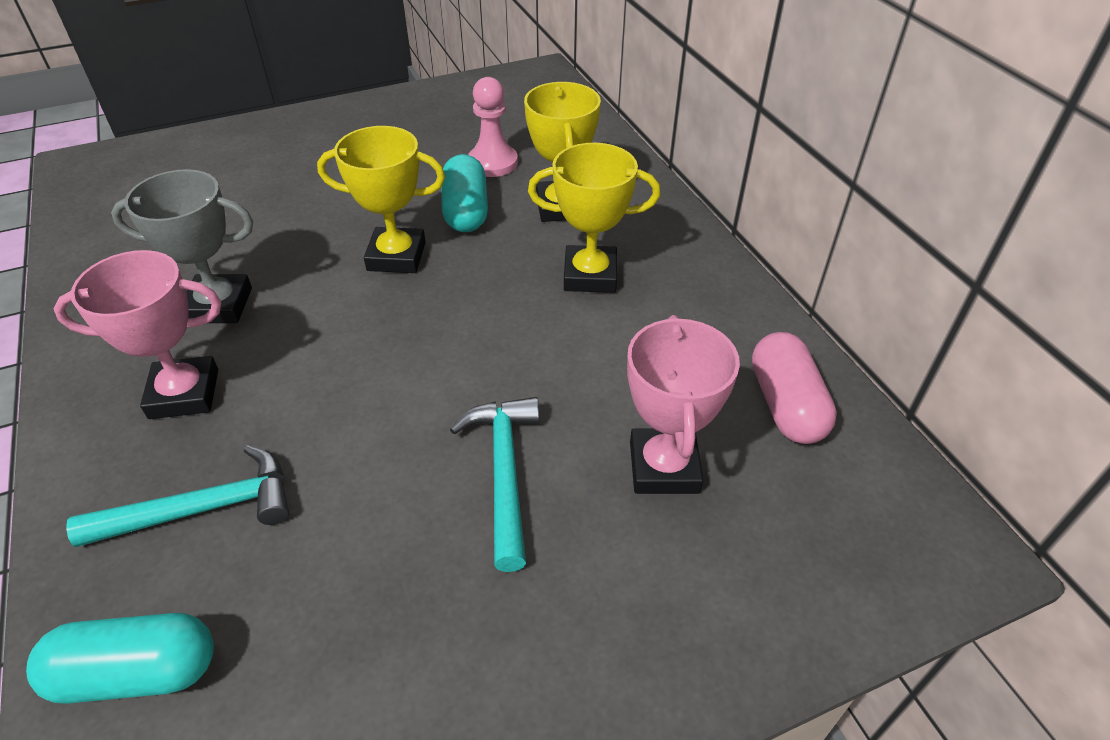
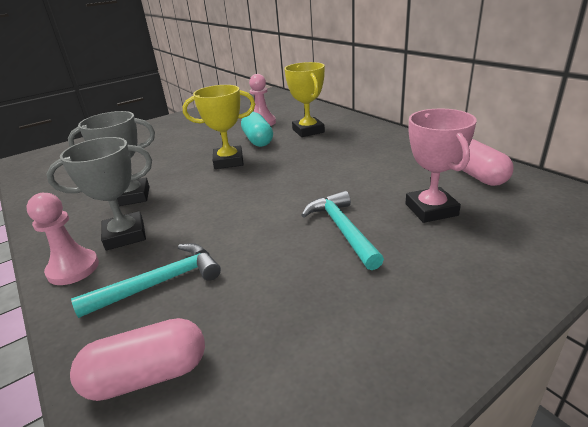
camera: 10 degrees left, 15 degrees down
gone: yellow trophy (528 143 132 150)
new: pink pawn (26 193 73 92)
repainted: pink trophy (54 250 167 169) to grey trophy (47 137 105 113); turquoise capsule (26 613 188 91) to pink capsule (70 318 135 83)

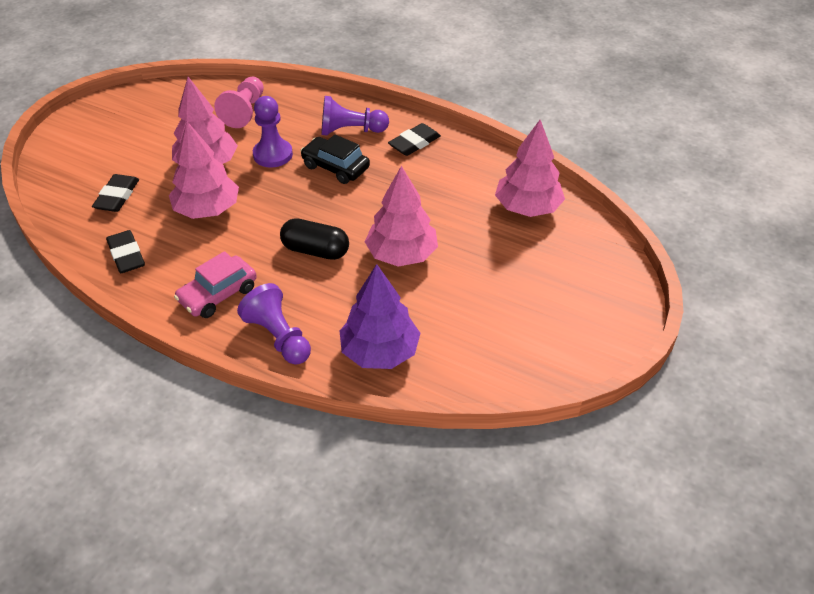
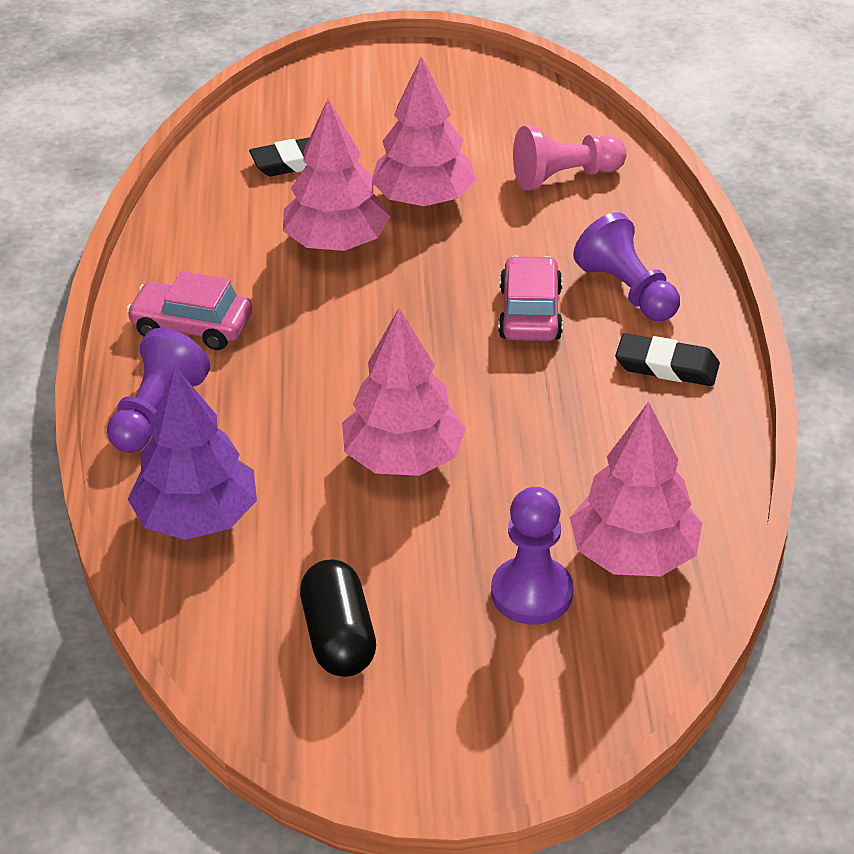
camera: 60 degrees right, 5 degrees down
gone: black eraser (106 230 39 43)
shifted: black capsule (280 218 69 42) to (300 560 76 117); purple pawn (253 96 40 72) to (491 487 82 138)
repainted: black car (300 135 70 49) to pink car (498 256 65 85)

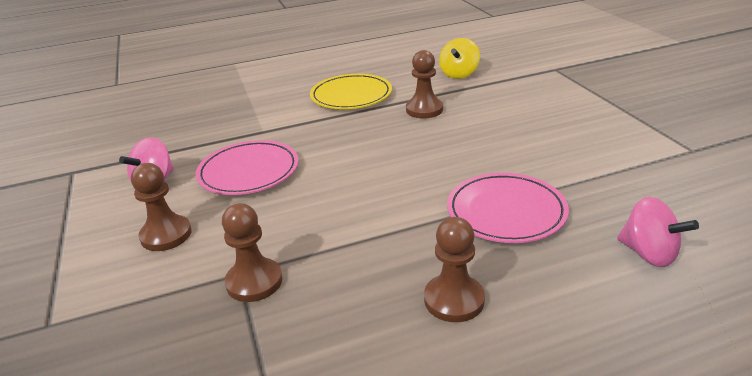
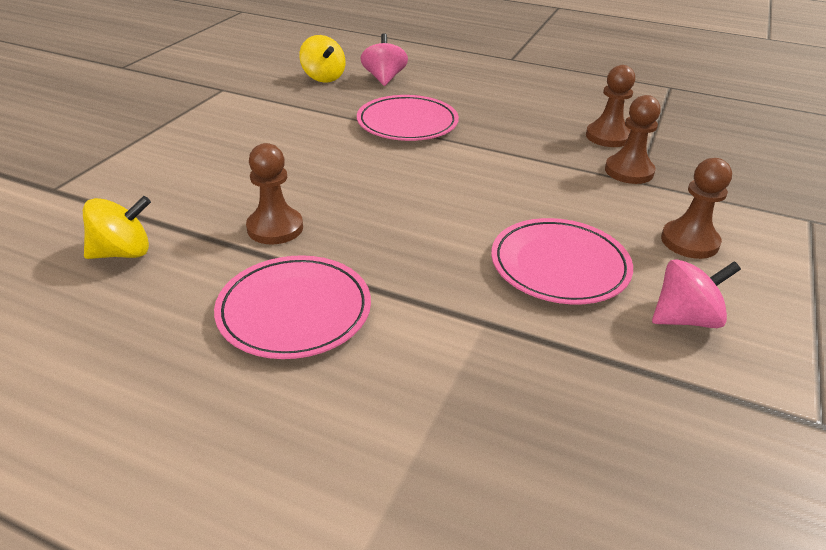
camera: 140 degrees left, 5 degrees up
new: yellow spinning top (299 35 47 48)
shifted: brown pawn (424 217 61 105) to (586 65 49 82)
repainted: yellow plate (310 74 82 35) to pink plate (214 255 157 104)

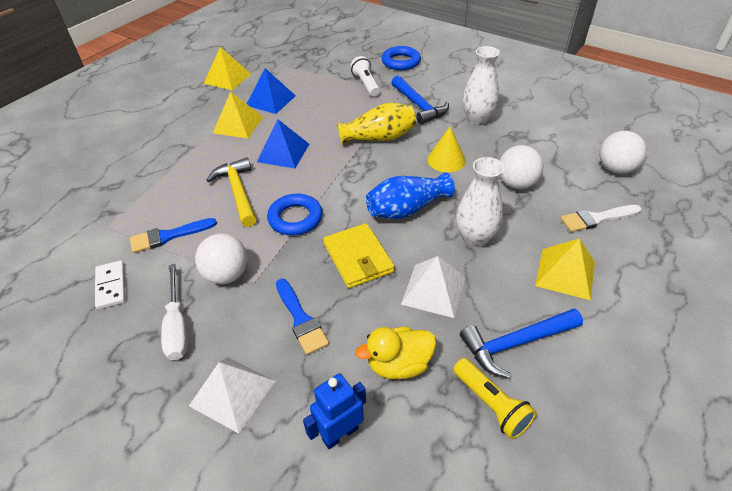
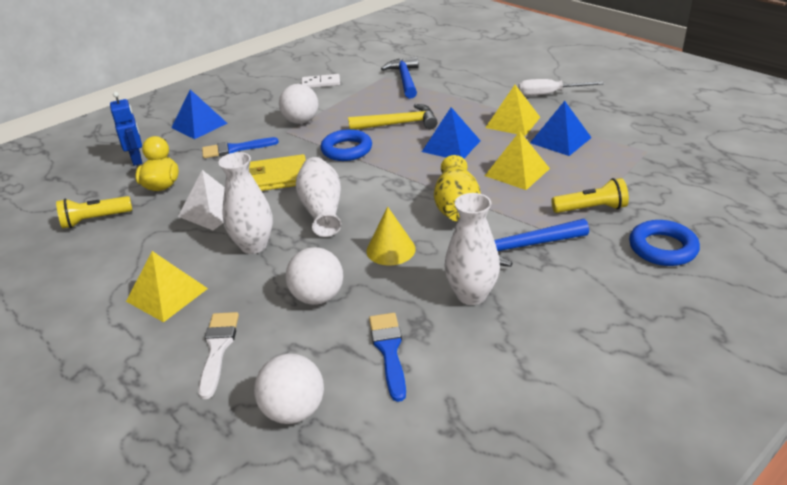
camera: 105 degrees right, 10 degrees down
shifted: blue brush (130 218 87 35) to (369 313 37 89); blue hammer (460 309 123 69) to (381 56 38 43); yellow pyramid (204 47 47 43) to (485 131 65 59); white screwdriver (161 264 27 96) to (518 79 86 17)
repainted: white pyramid (189 357 86 76) to blue pyramid (171 89 57 50); blue vase (366 173 89 46) to white vase (296 157 46 80); white flashlight (350 56 30 41) to yellow flashlight (551 178 78 35)

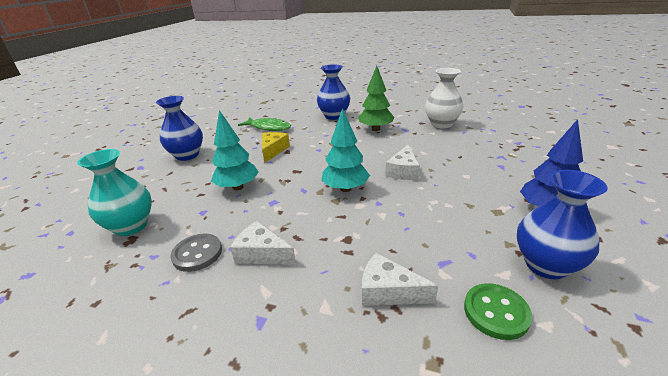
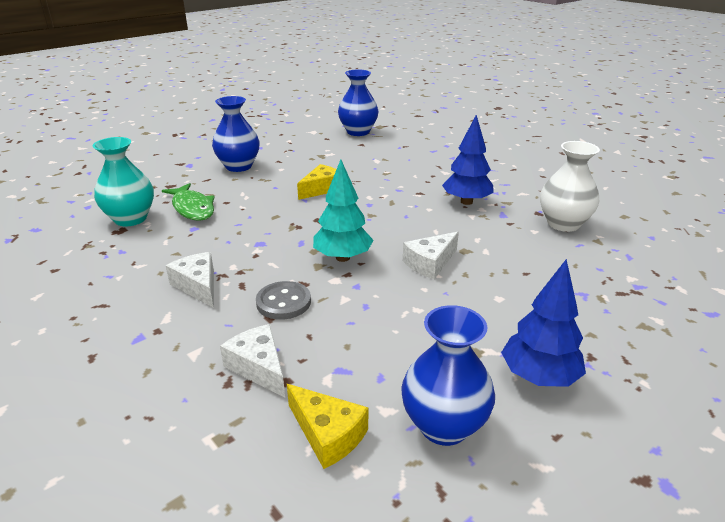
camera: 30 degrees right, 0 degrees up
gone: turquoise tree (211 110 48 80)
shifted: green fish (238 117 53 14) to (162 183 53 38); grey button (170 234 52 38) to (256 281 55 39); blue vase (317 65 33 55) to (338 70 41 66)
swapped: green button (464 283 68 57) to yellow cheese (287 384 81 85)
repainted: green tree (358 65 36 66) to blue tree (442 114 52 91)

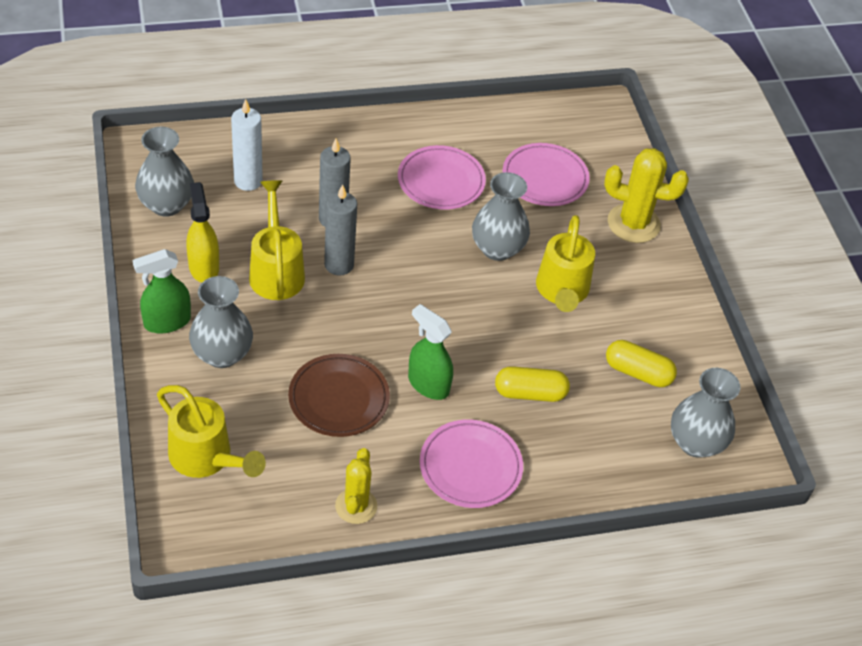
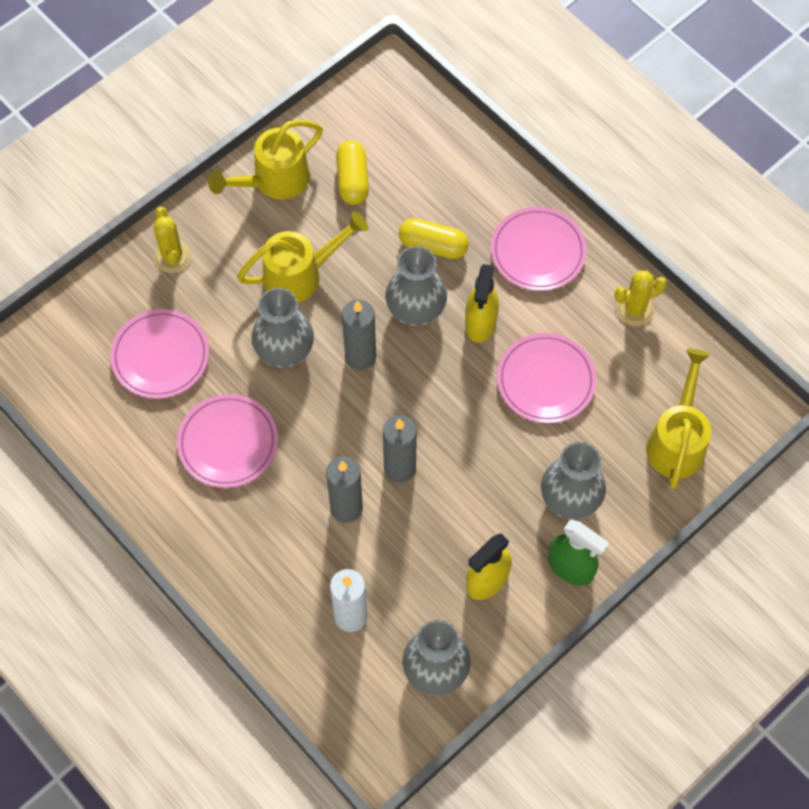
camera: 115 degrees left, 15 degrees up
new: grey candle (342 299 34 71)
shifted: yellow watering can (249 180 56 120) to (208 120 115 80); grey vase (671 368 69 90) to (386 246 61 80)
repainted: green spray bottle (408 304 45 96) to yellow spray bottle (465 264 34 79); brown plate (288 354 102 83) to pink plate (497 333 99 90)
rotated: yellow capsule (495 366 75 36) = (399 218 70 41) 45 degrees counterclockwise
scaled: yellow cactus (604 148 85 95) = (153 207 39 66) x0.66

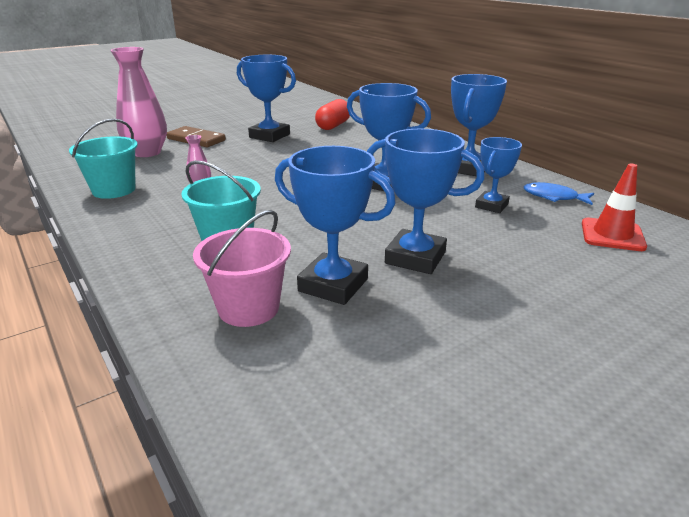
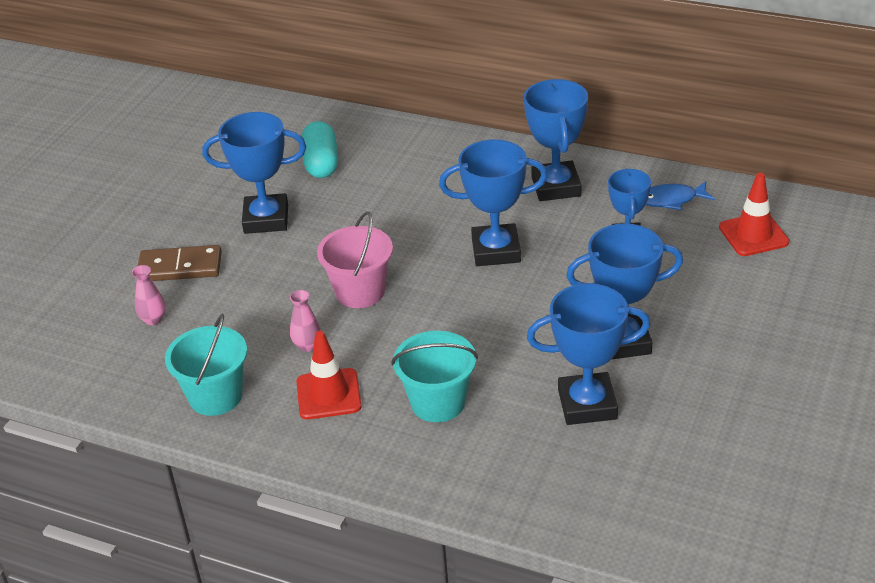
camera: 30 degrees left, 10 degrees up
new: red traffic cone (296 331 66 88)
shifted: pink bucket (193 210 98 117) to (317 212 76 96)
repainted: red capsule (315 99 35 31) to turquoise capsule (302 121 36 57)
scaled: pink vase (110 47 57 110) = (132 265 34 60) x0.45

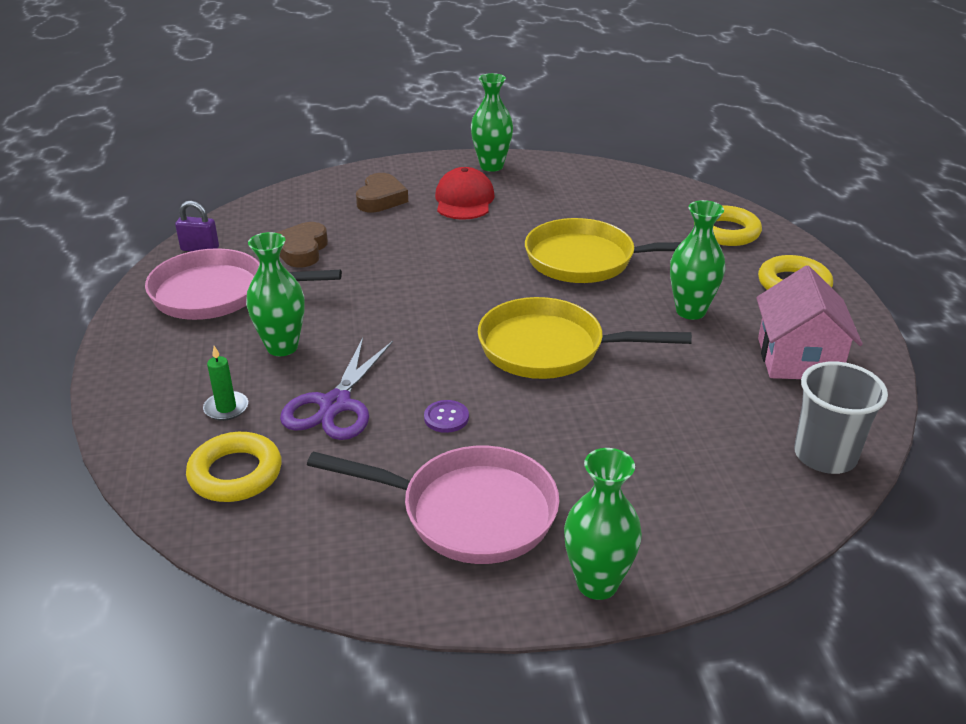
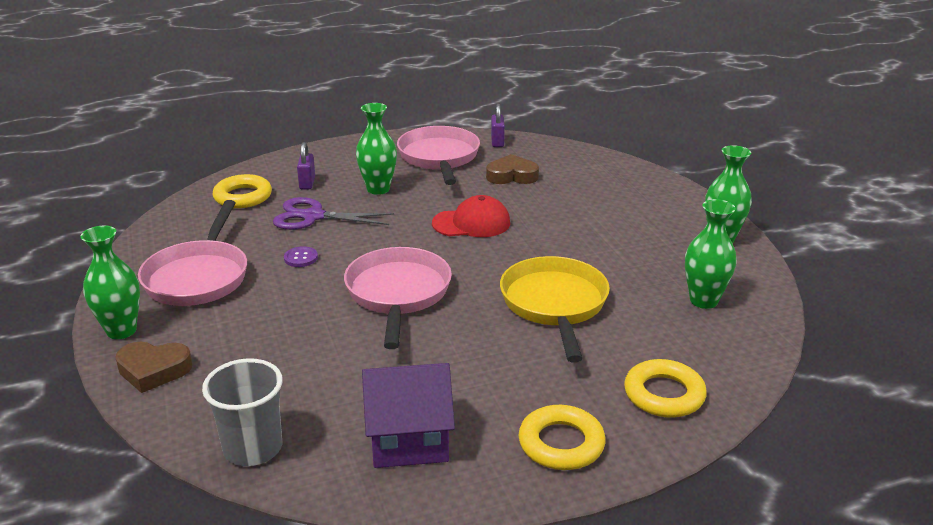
camera: 80 degrees right, 5 degrees down
shifted: brown heart (356 173 52 39) to (115 342 77 51); red cap (435 167 60 53) to (432 195 78 42); green vase (670 200 55 120) to (685 199 52 110)
swapped: green candle (203 346 45 75) to purple padlock (297 142 18 47)
repainted: yellow pan (478 297 214 82) to pink pan (344 247 108 102); pink house (756 266 107 113) to purple house (362 363 93 105)

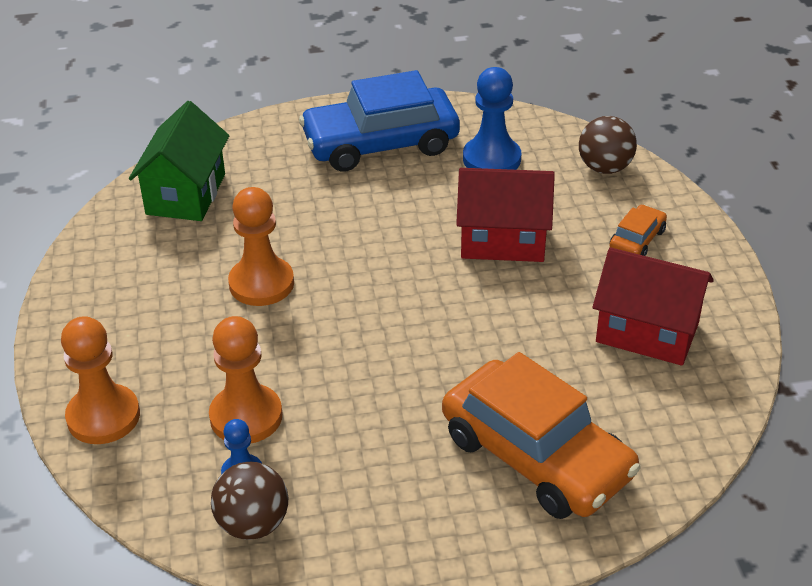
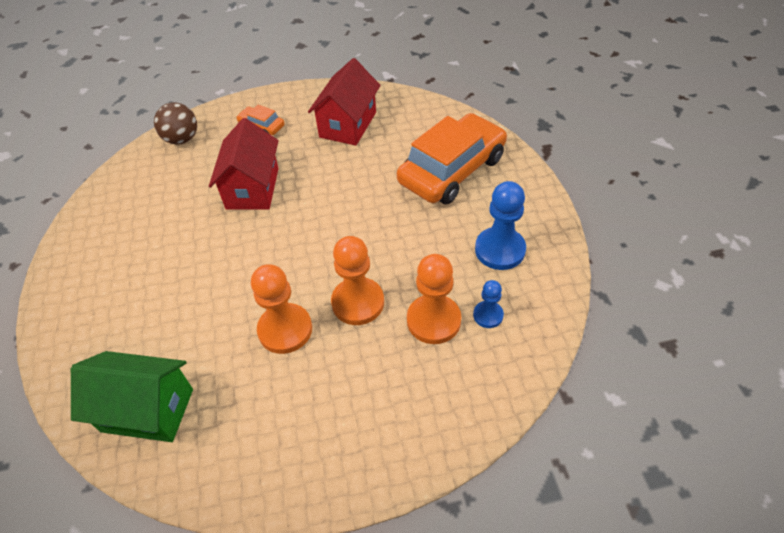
camera: 90 degrees left, 10 degrees up
gone: brown ball (211 462 77 78); blue car (299 70 161 102)
shifted: orange pawn (61 316 79 128) to (331 236 53 89); blue pawn (463 67 58 103) to (475 181 51 89)

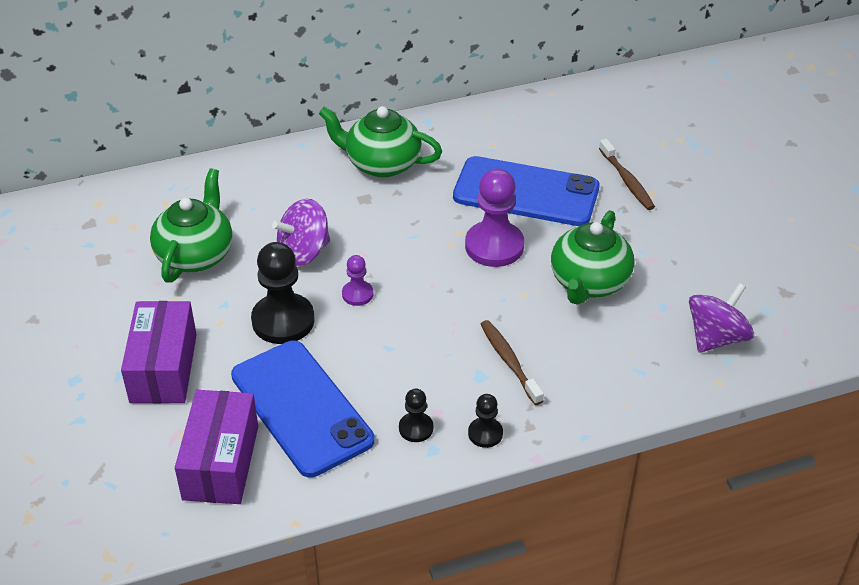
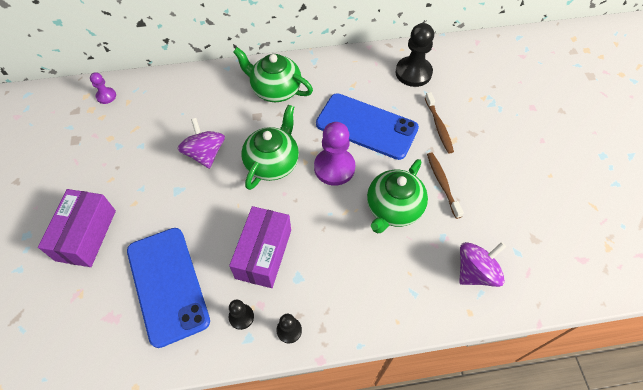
camera: 10 degrees right, 15 degrees up
shifted: purple pawn (342 255 31 51) to (90 72 26 32); purple box (175 390 83 114) to (229 206 62 82); green teapot (150 168 83 115) to (241 104 58 86); black pawn (251 242 63 102) to (395 23 39 64); brown toothbrush (480 320 64 85) to (427 153 37 66)
rotated: purple spinning top (272 199 58 68) = (177 118 48 51) 90 degrees clockwise

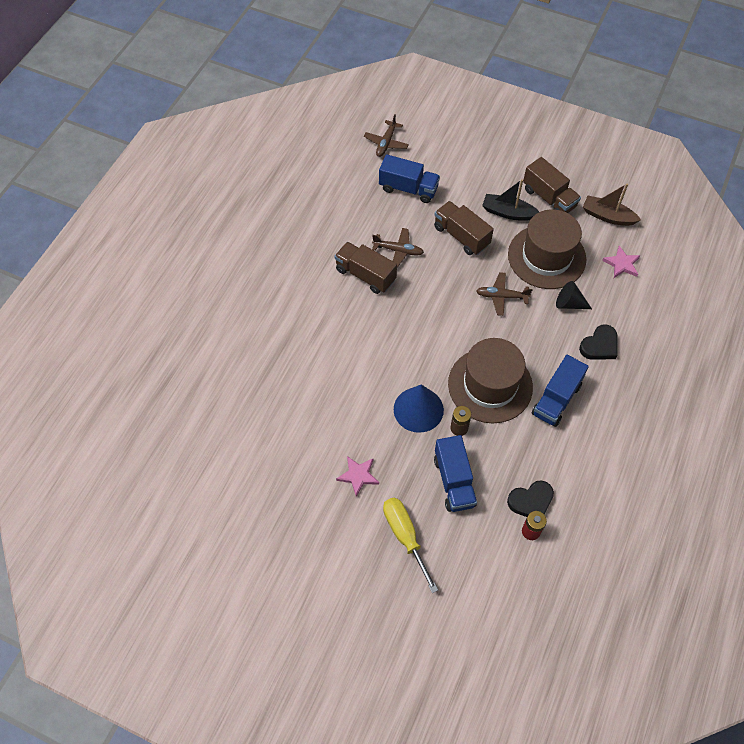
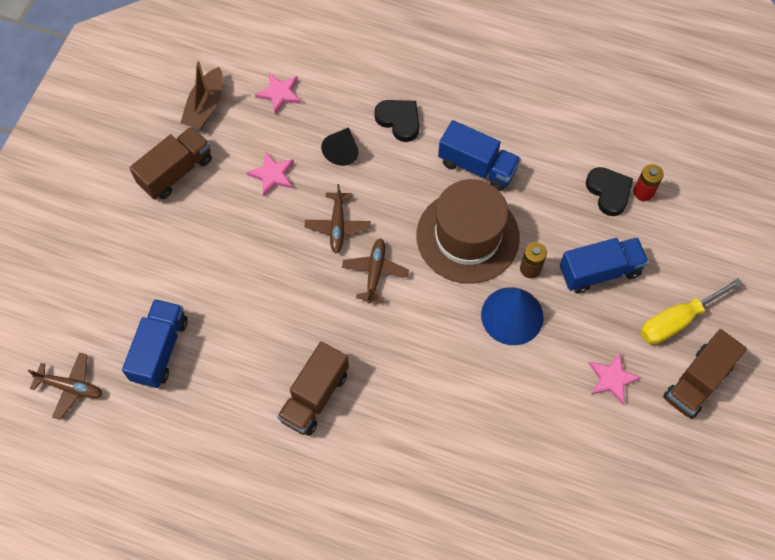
camera: 95 degrees left, 5 degrees up
gone: black boat (482 179 57 42)
shifted: brown plane (372 228 52 40) to (342 238 67 66); brown truck (434 201 60 54) to (663 329 84 90)
swapped: brown hat (508 209 78 80) to pink star (247 152 47 44)

